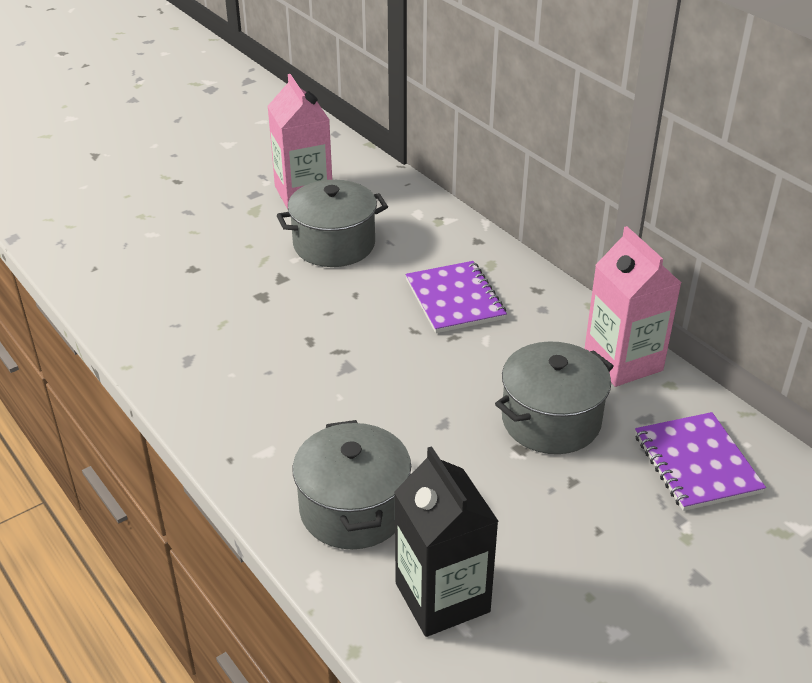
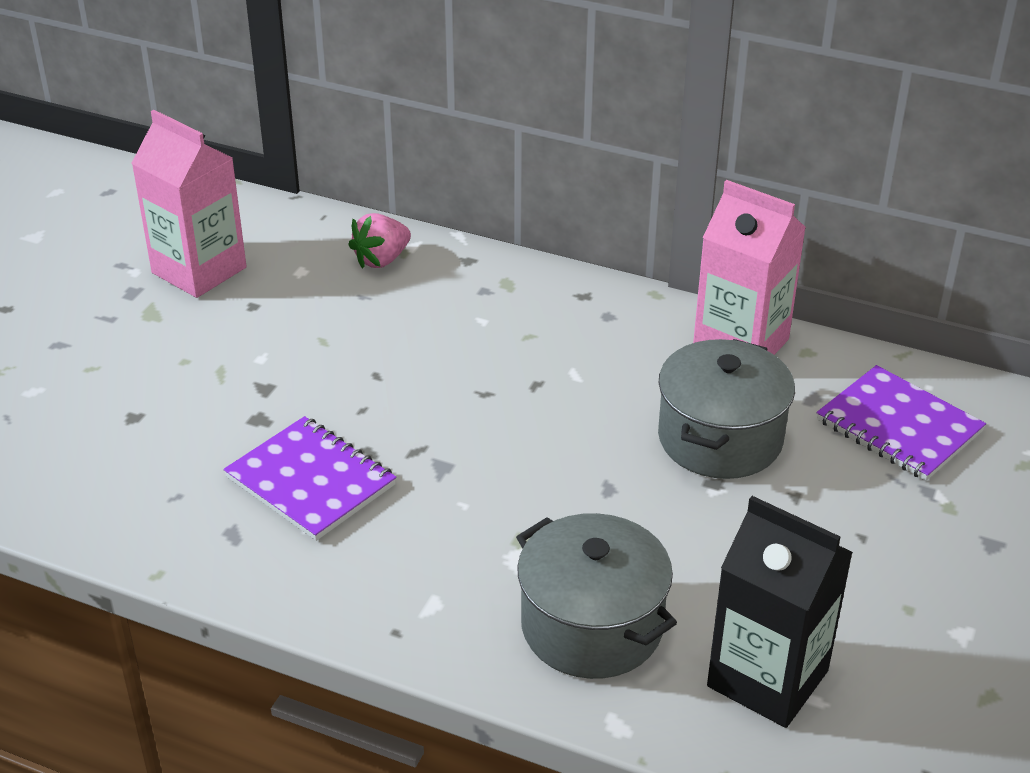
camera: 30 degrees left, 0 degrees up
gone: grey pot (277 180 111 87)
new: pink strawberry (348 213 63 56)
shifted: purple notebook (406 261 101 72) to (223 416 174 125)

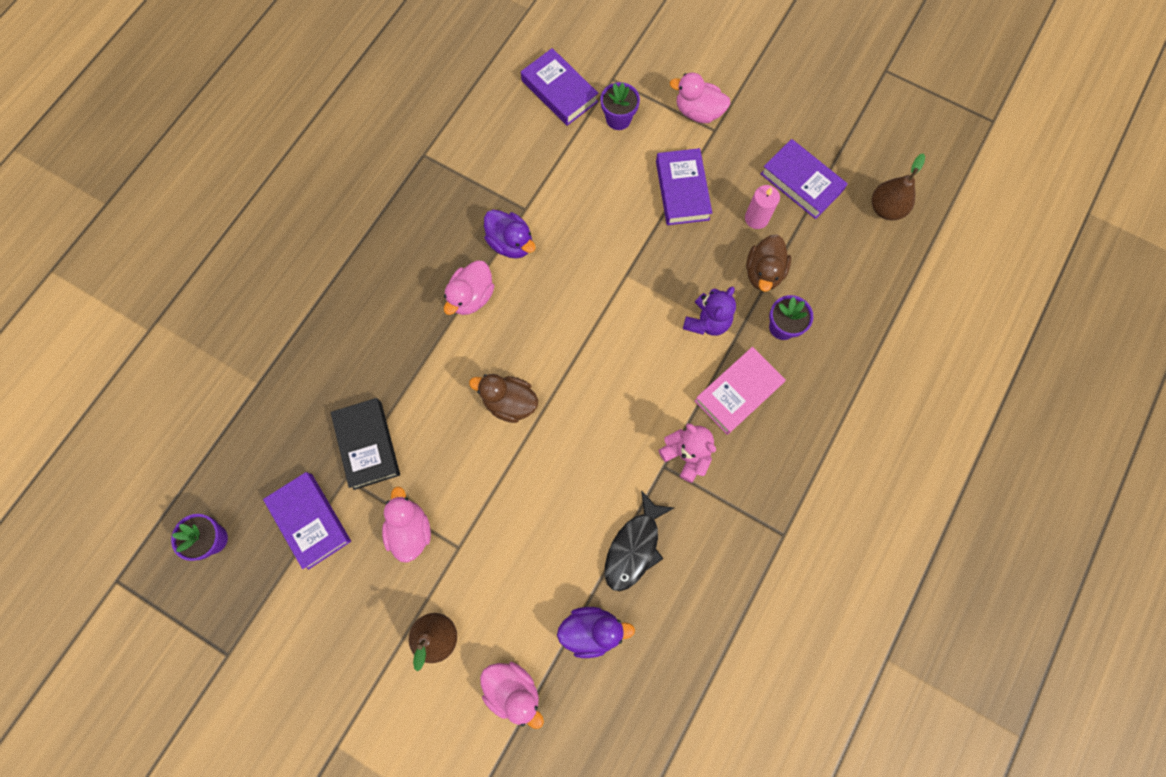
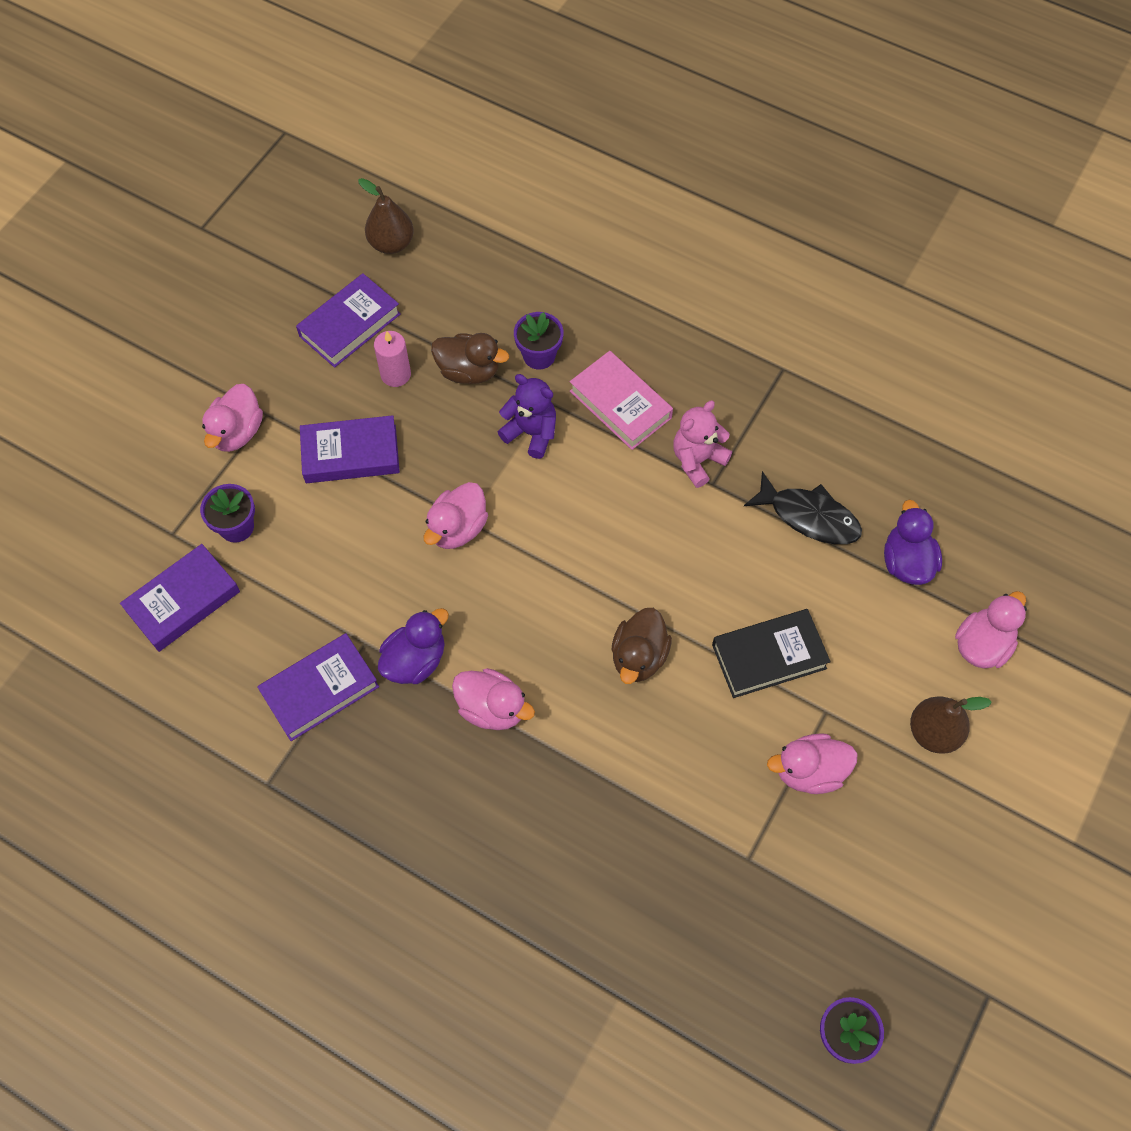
camera: 90 degrees left, 10 degrees down
new: pink duck (424 482 64 67)
shifted: purple book (263 472 88 98) to (257 633 122 108); black book (330 398 70 92) to (712 609 119 89)

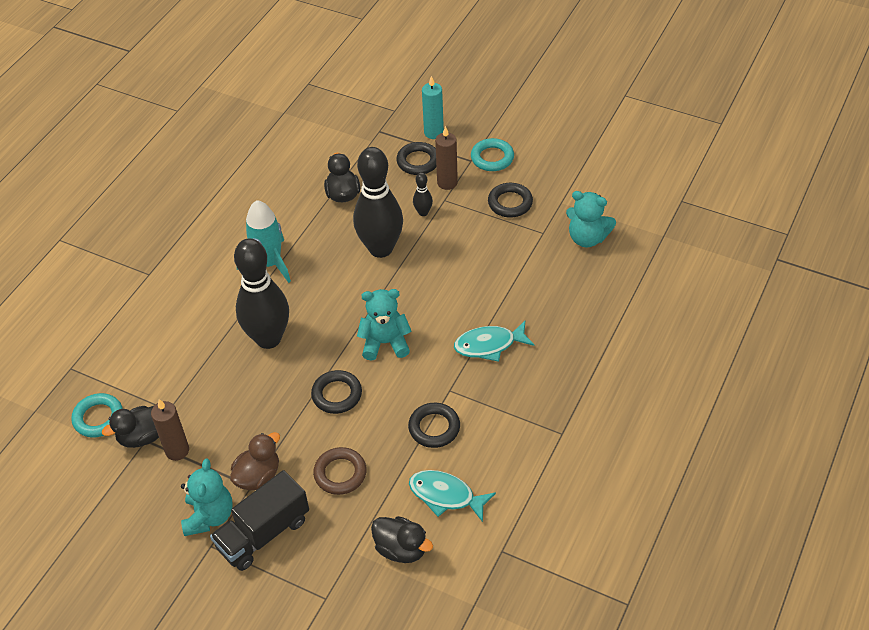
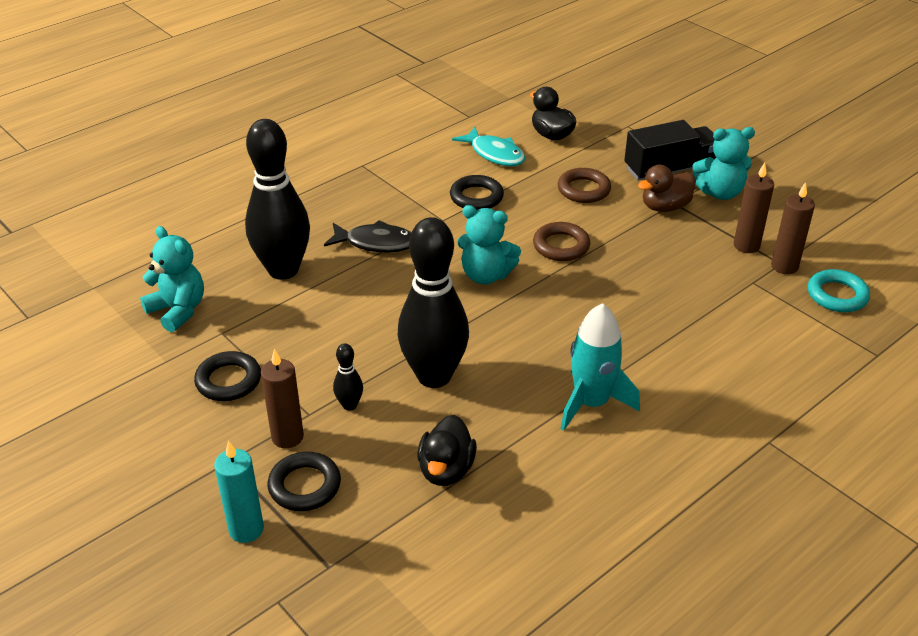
camera: 160 degrees left, 10 degrees down
gone: turquoise ring (471 138 43 33)
shifted: black bowling pin (234 238 55 111) to (245 119 65 161)
swapped: black duck (102 406 57 42) to brown candle (771 182 44 92)
repainted: turquoise fish (454 321 80 41) to black fish (324 220 88 33); black ring (311 370 51 44) to brown ring (533 222 57 39)
rotated: turquoise teddy bear (181 459 51 77) = (692 127 63 73) 120 degrees counterclockwise

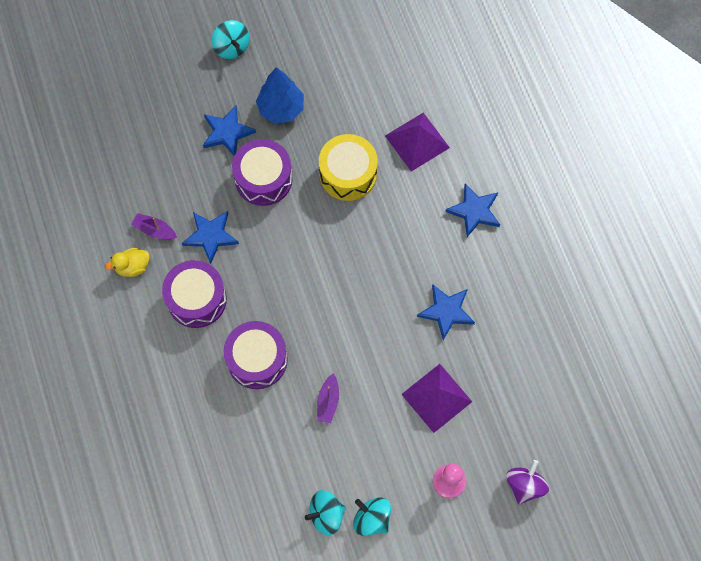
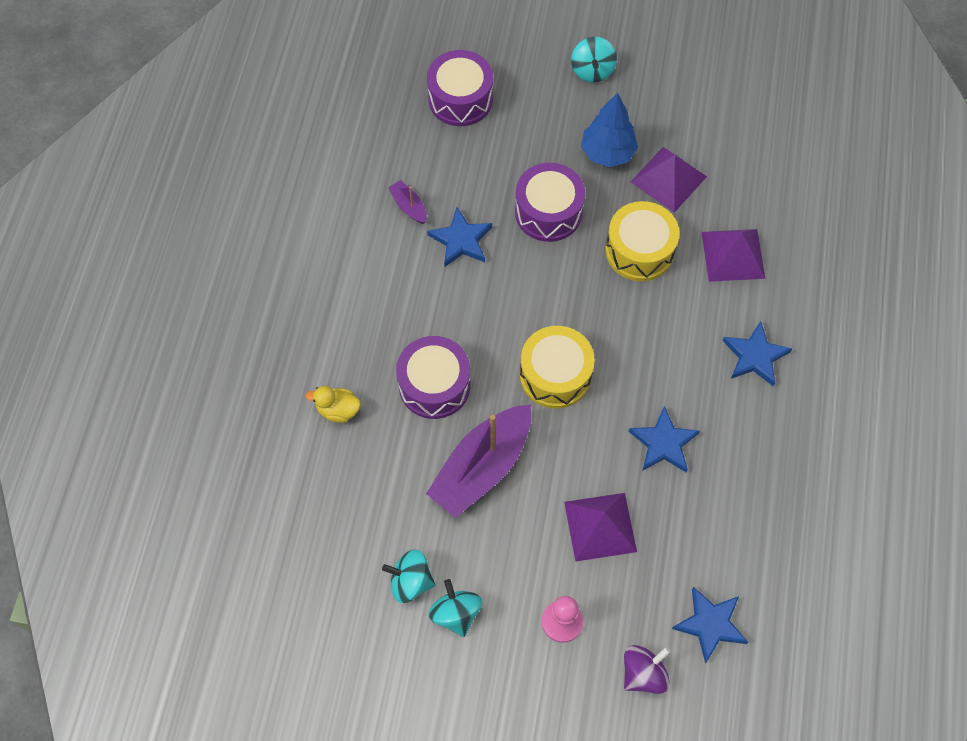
camera: 30 degrees right, 5 degrees down
new: yellow drum (520 326 75 83); purple pyramid (631 147 76 66)
shifted: yellow duck (105 248 45 29) to (306 386 55 37); purple drum (162 260 65 68) to (427 50 66 76); blue star (203 106 53 50) to (672 587 76 76)
scaled: purple boat (317 374 22 49) = (426 405 105 113) x2.26

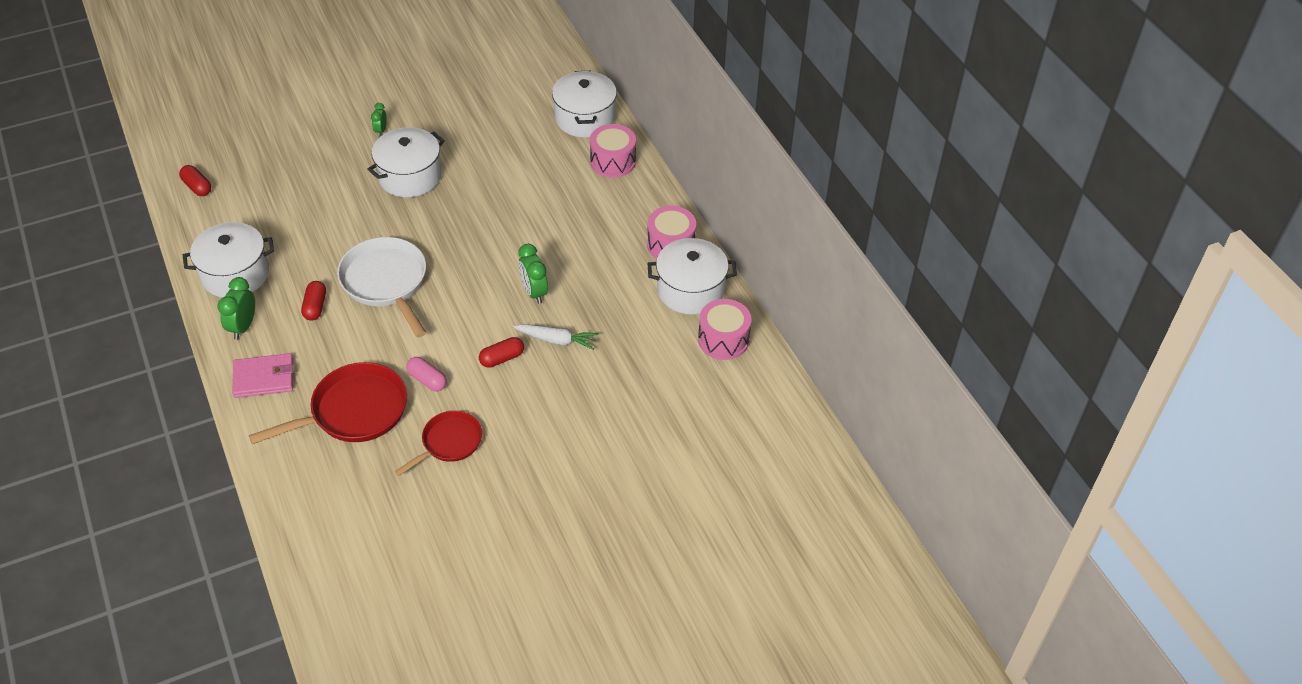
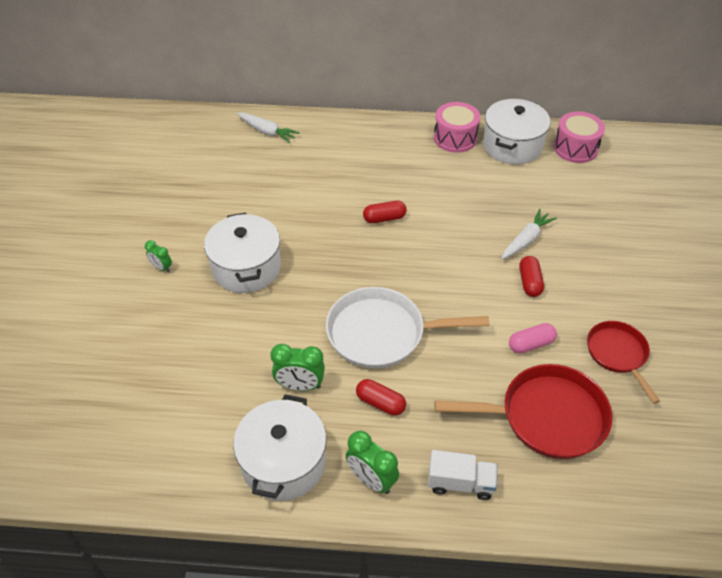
camera: 60 degrees left, 0 degrees up
gone: pink drum (590 124 46 54)
shifted: green clock (518 244 30 60) to (270 344 55 47); red capsule (179 165 32 31) to (363 201 44 22)
swapped: white pot (552 71 65 67) to white carrot (237 113 63 30); pink wallet (232 353 61 45) to white truck (428 450 69 50)
rotated: red pan (249 362 158 82) = (435 364 177 95) 90 degrees clockwise

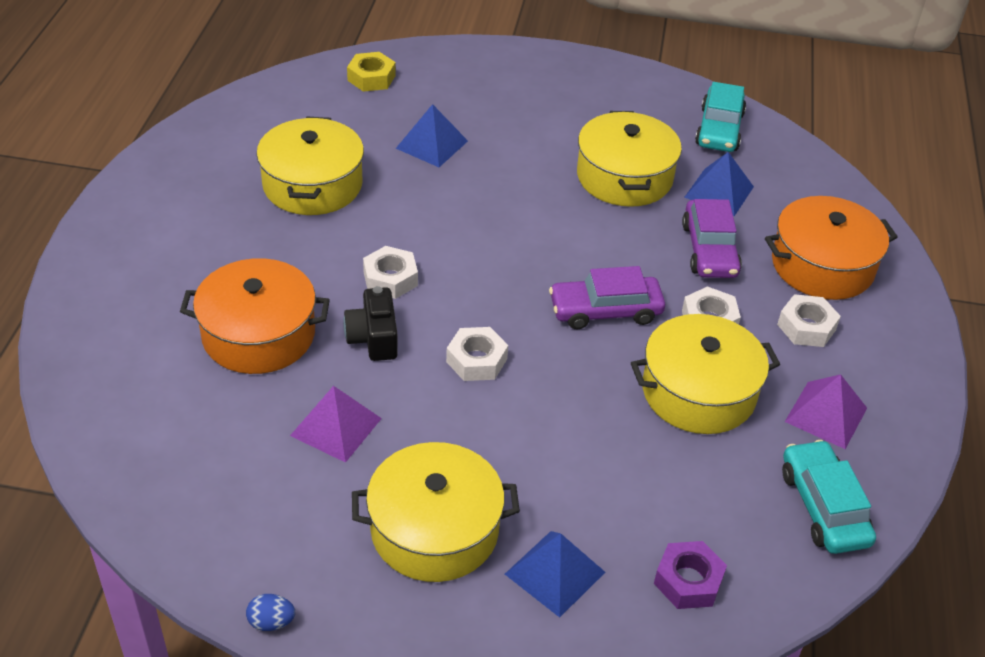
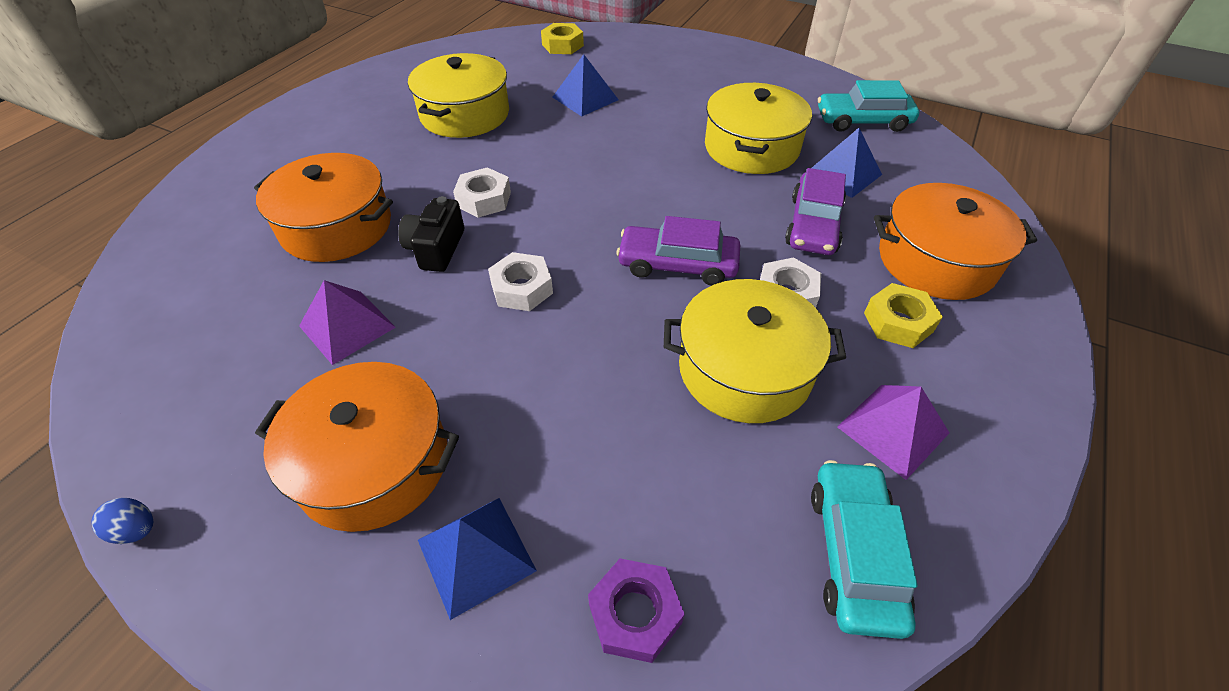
camera: 20 degrees right, 5 degrees up
repainted: yellow pot (352 442 168 140) to orange pot (255 362 204 170); white nut (777 294 64 53) to yellow nut (864 283 79 65)
rotated: turquoise car (695 82 51 70) = (818 80 101 52) 60 degrees clockwise

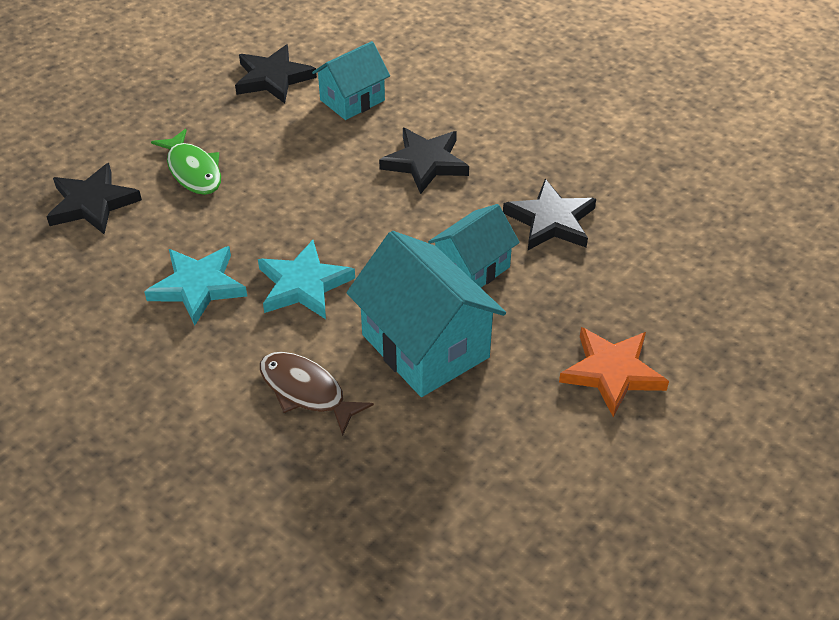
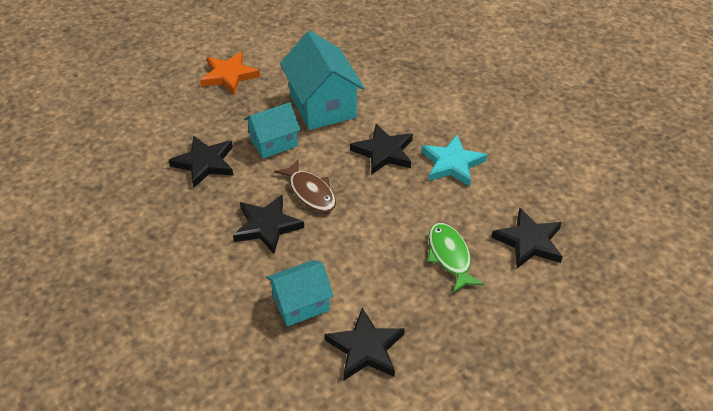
camera: 165 degrees left, 0 degrees up
shifted: brown fish (260 352 114 84) to (274 159 62 53)
repainted: turquoise star (258 240 97 79) to black star (350 124 63 51)

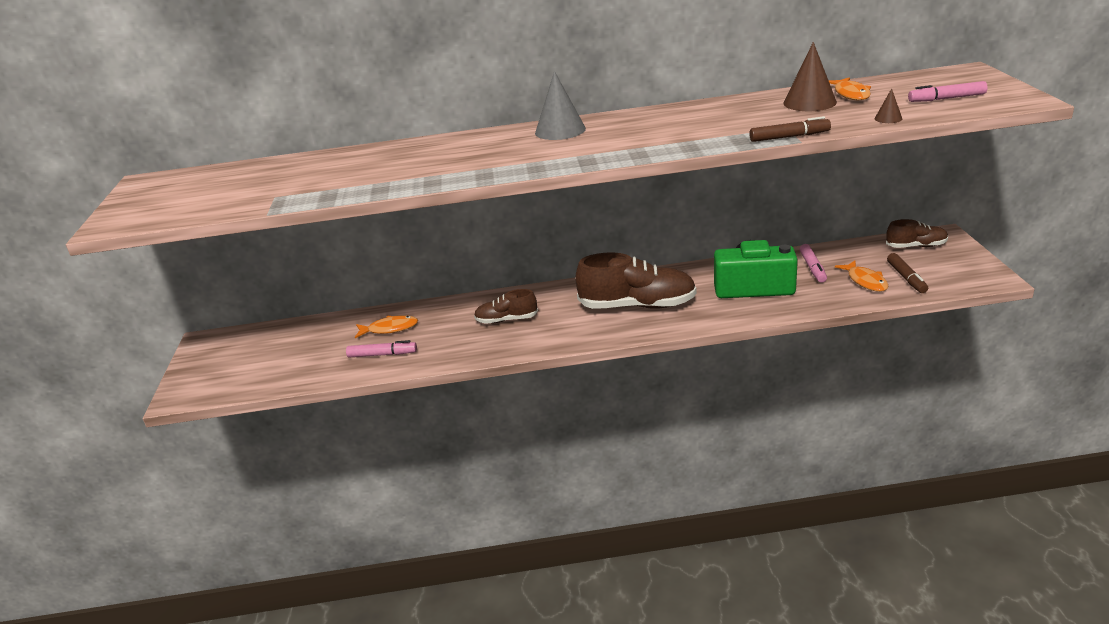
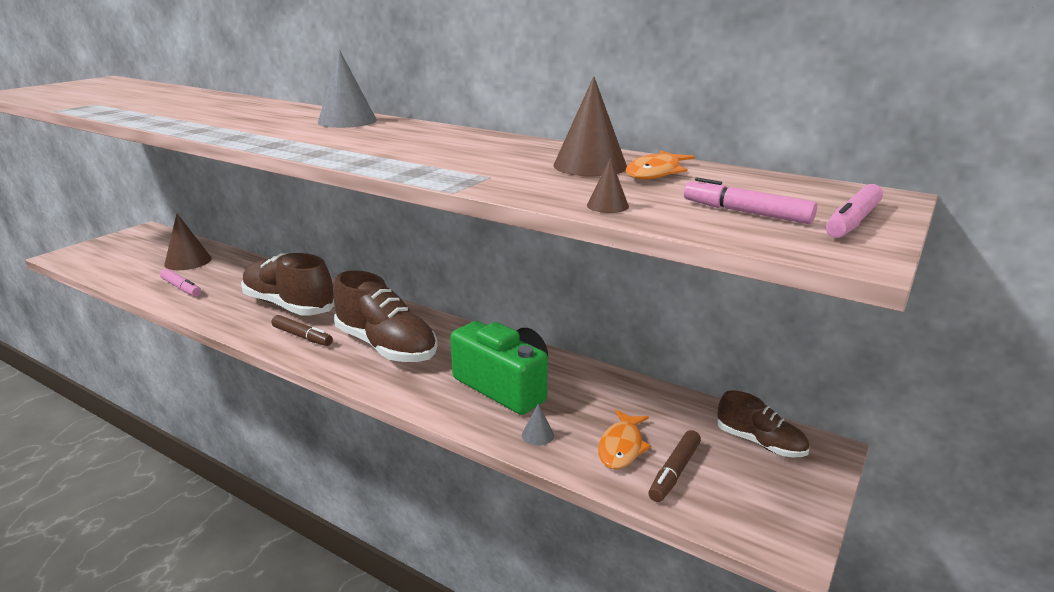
camera: 35 degrees right, 5 degrees down
gone: orange fish (355 315 63 23)
new: brown cone (164 214 48 56); grey cone (522 404 32 42)
shifted: brown marker (749 116 82 26) to (272 315 61 31); pink marker (800 244 27 39) to (826 184 57 54)
scaled: brown shoe (474 289 64 35) = (241 253 94 62) x1.85

